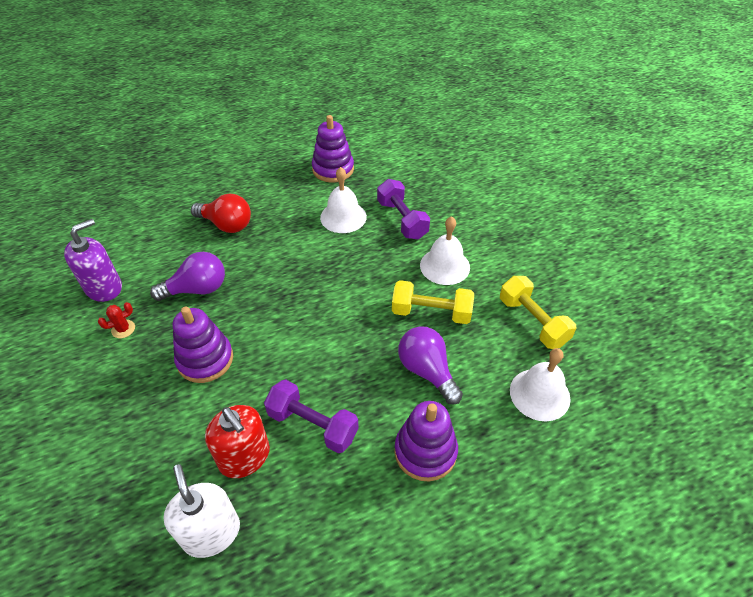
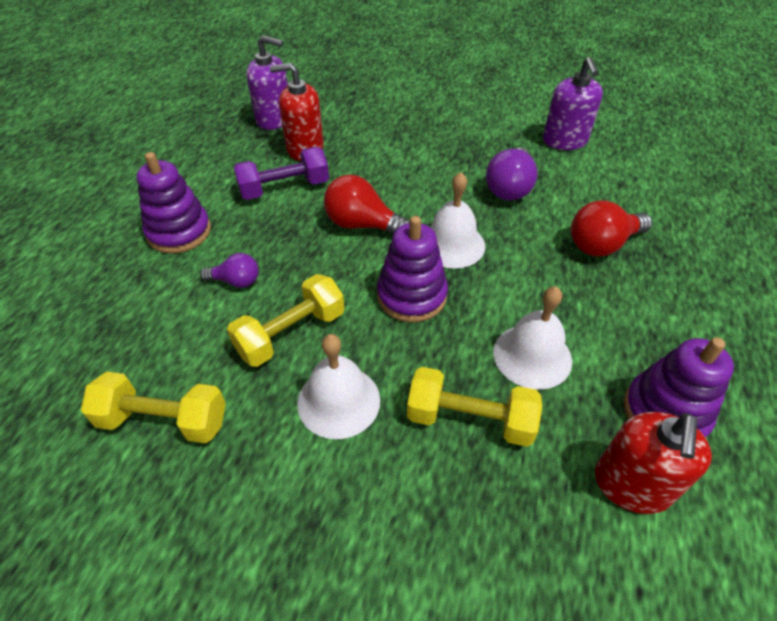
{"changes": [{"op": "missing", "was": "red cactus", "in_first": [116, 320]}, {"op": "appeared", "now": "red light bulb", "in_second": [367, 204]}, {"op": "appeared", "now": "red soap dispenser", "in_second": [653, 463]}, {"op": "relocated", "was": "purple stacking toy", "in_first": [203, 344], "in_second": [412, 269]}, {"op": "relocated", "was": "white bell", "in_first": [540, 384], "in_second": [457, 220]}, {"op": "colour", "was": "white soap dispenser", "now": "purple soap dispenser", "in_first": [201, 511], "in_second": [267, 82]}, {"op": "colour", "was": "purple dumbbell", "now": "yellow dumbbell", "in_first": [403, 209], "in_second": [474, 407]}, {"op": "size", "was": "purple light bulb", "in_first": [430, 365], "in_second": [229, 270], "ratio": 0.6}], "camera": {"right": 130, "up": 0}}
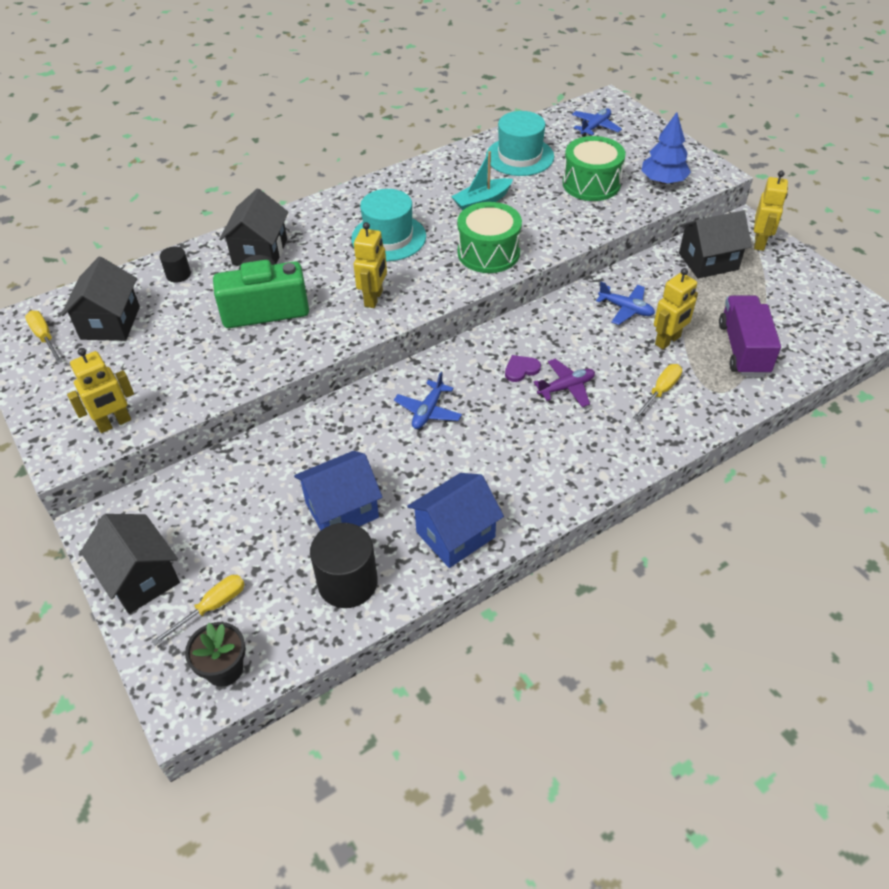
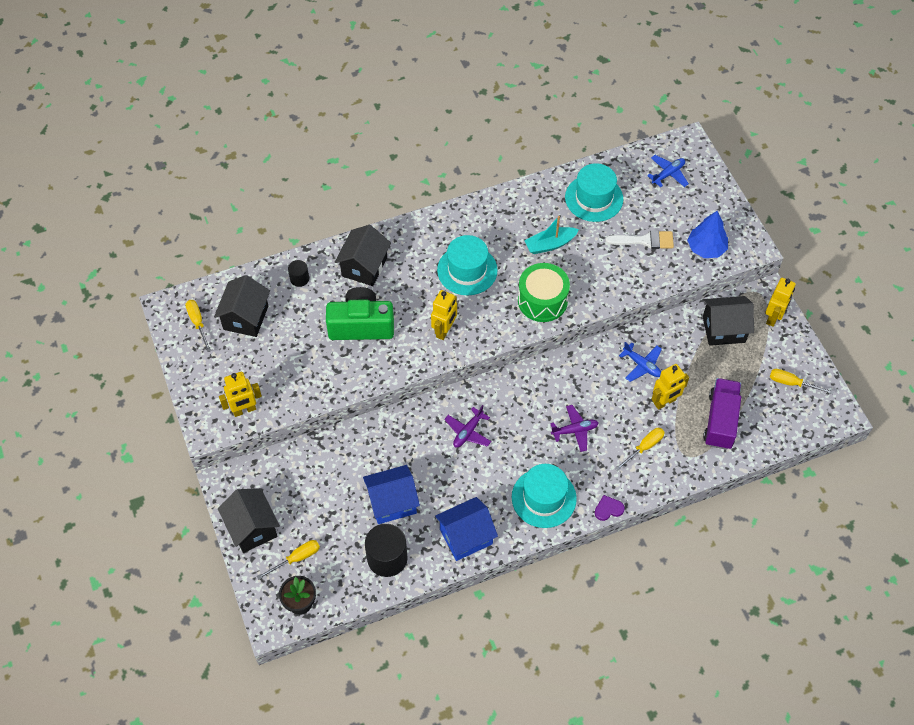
{"changes": [{"op": "appeared", "now": "turquoise hat", "in_second": [544, 496]}, {"op": "appeared", "now": "yellow screwdriver", "in_second": [802, 381]}, {"op": "relocated", "was": "purple heart", "in_first": [523, 368], "in_second": [610, 508]}, {"op": "exchanged", "was": "green drum", "now": "white brush", "in_first": [594, 168], "in_second": [639, 239]}, {"op": "colour", "was": "blue plane", "now": "purple plane", "in_first": [428, 400], "in_second": [467, 426]}], "camera": {"right": 10, "up": 10}}
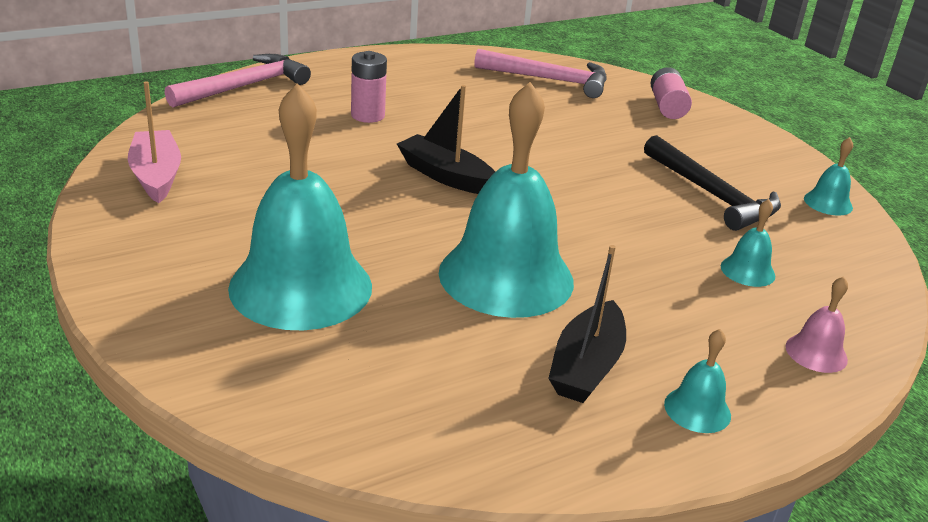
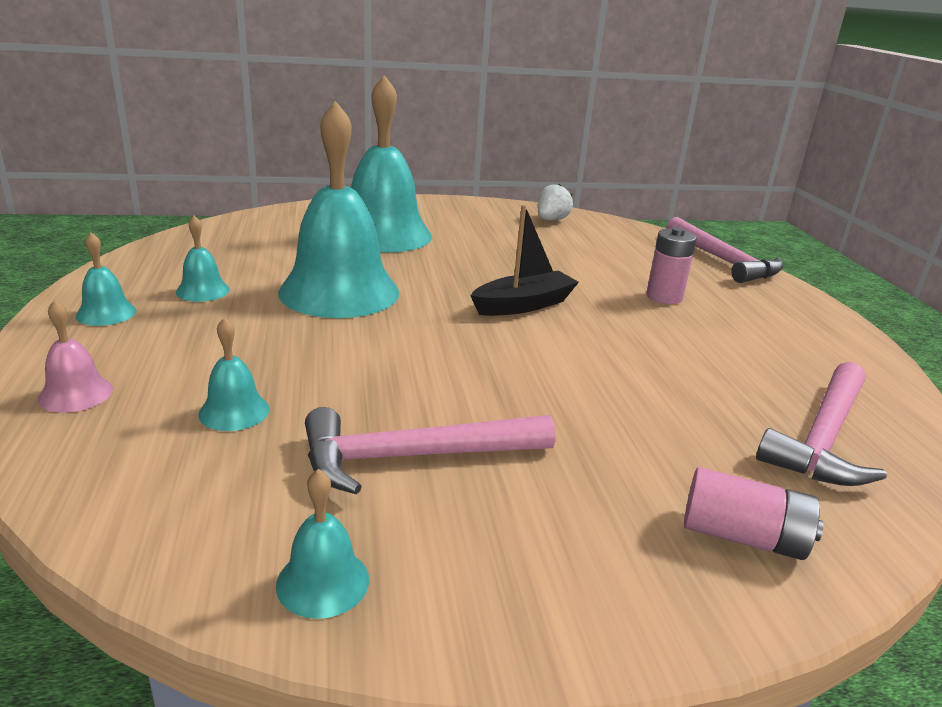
{"changes": [{"op": "exchanged", "was": "pink boat", "now": "white strawberry", "in_first": [154, 142], "in_second": [555, 202]}, {"op": "exchanged", "was": "black boat", "now": "turquoise bell", "in_first": [587, 324], "in_second": [203, 259]}, {"op": "colour", "was": "black hammer", "now": "pink hammer", "in_first": [712, 183], "in_second": [430, 450]}], "camera": {"right": 110, "up": -5}}
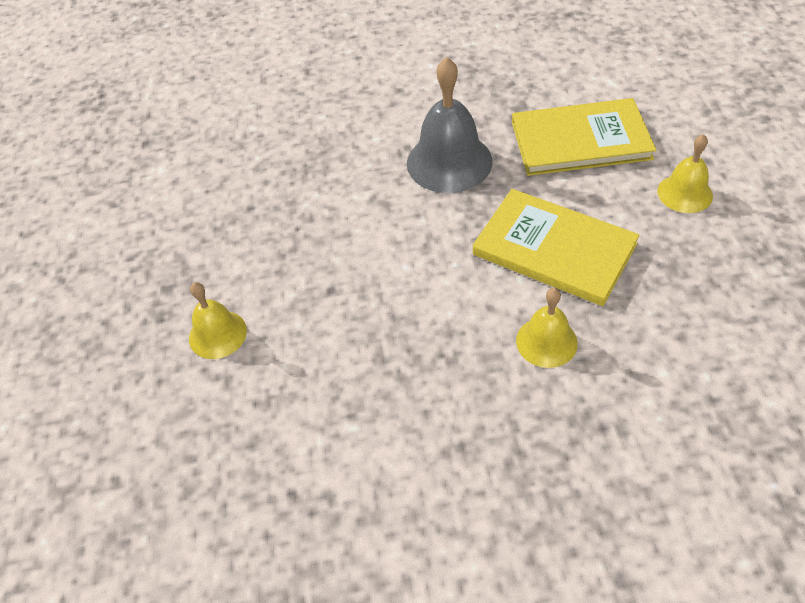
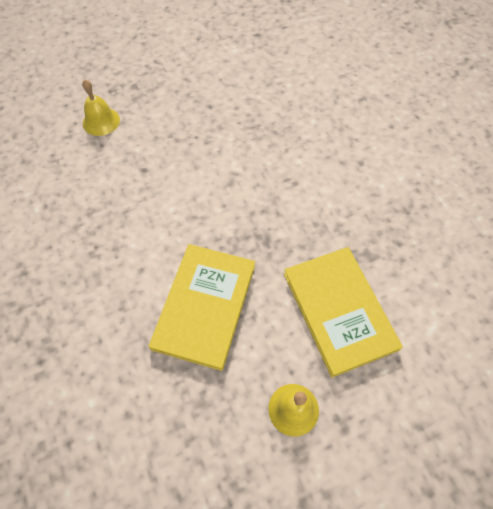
{"changes": [{"op": "missing", "was": "grey bell", "in_first": [450, 125]}, {"op": "missing", "was": "yellow bell", "in_first": [547, 328]}], "camera": {"right": 70, "up": 10}}
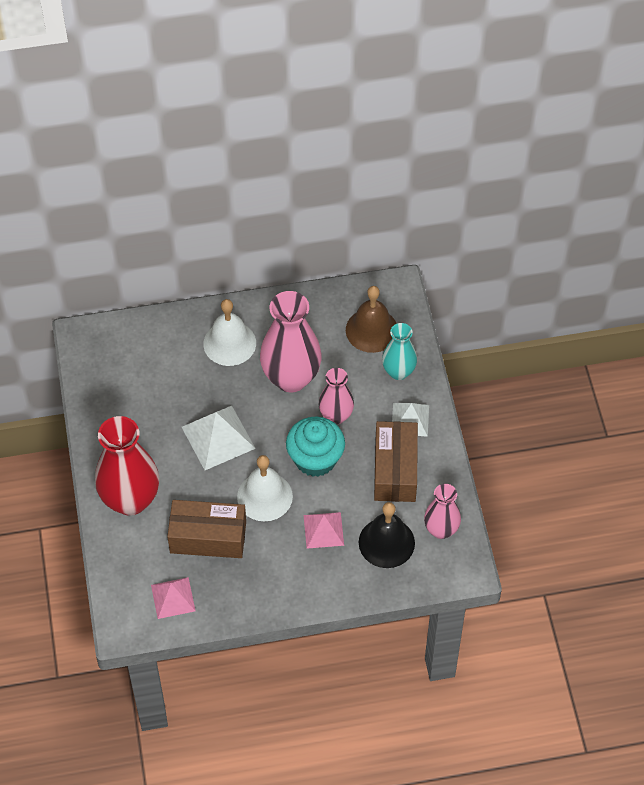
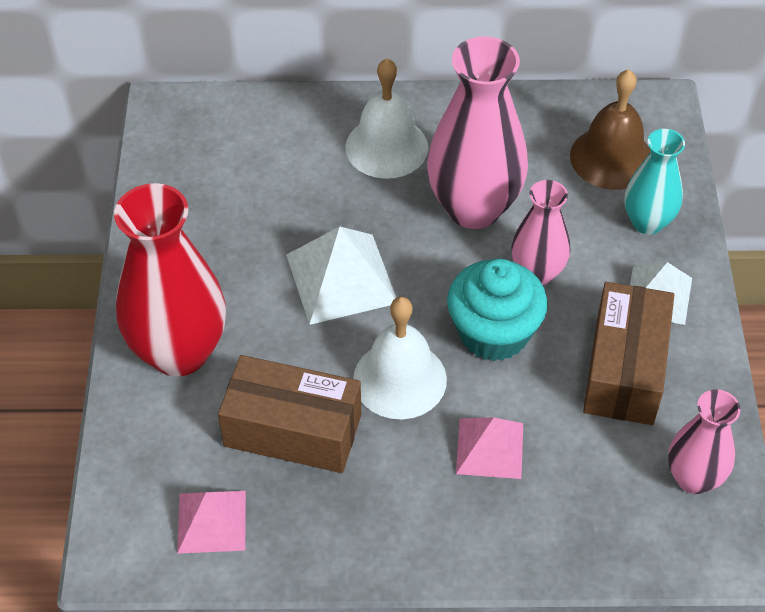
{"changes": [{"op": "missing", "was": "black bell", "in_first": [387, 535]}], "camera": {"right": 10, "up": -5}}
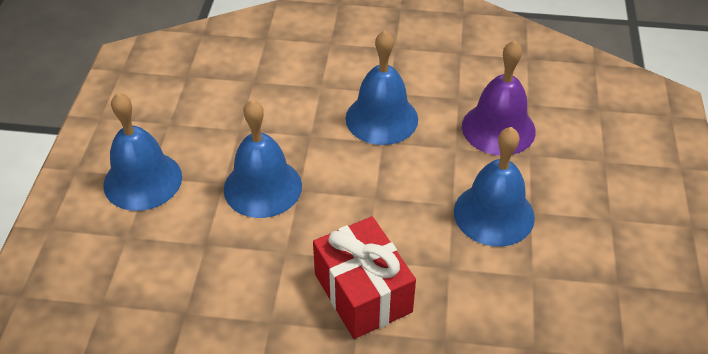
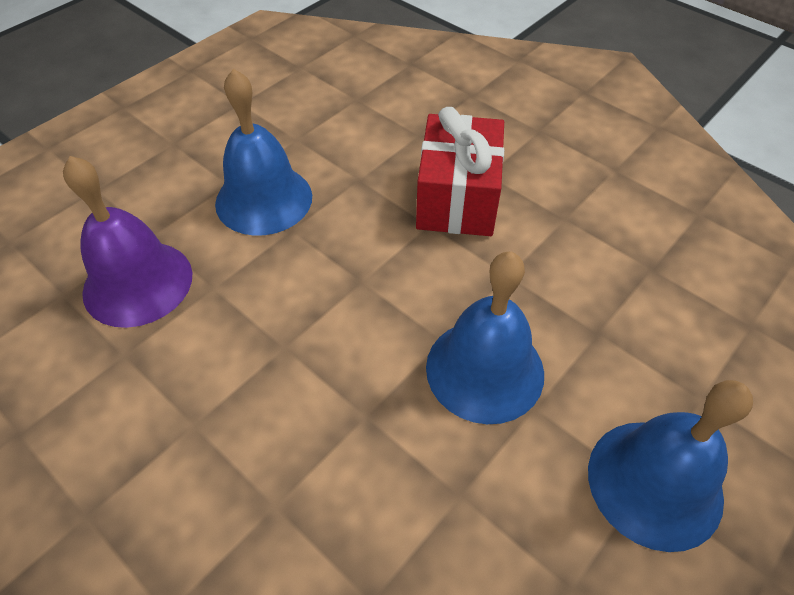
{"changes": [{"op": "missing", "was": "blue bell", "in_first": [382, 87]}], "camera": {"right": -145, "up": 5}}
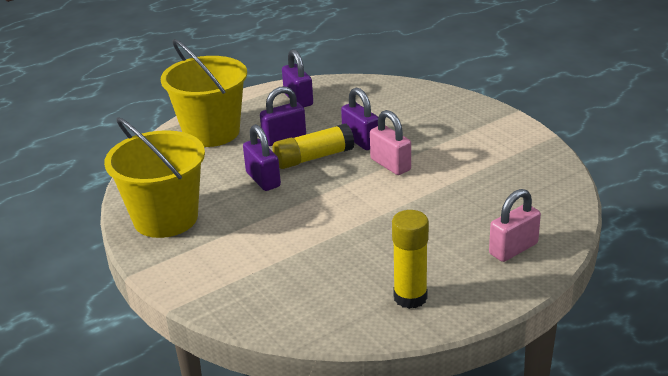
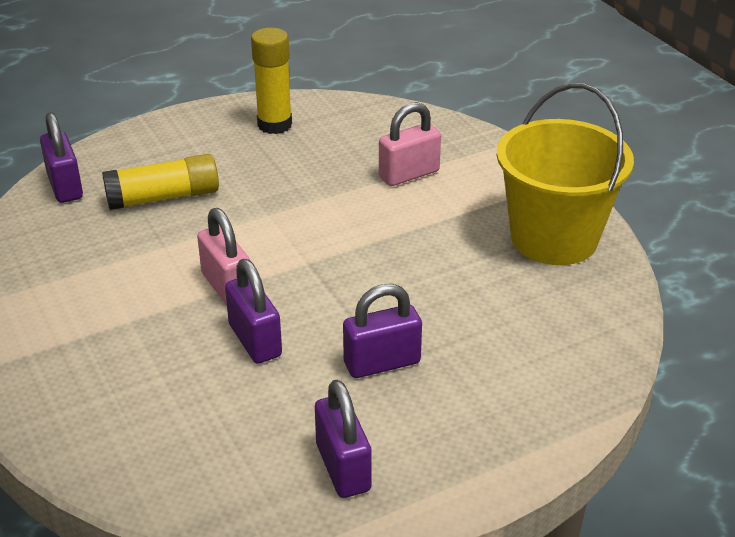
{"changes": [{"op": "missing", "was": "yellow bucket", "in_first": [204, 93]}, {"op": "relocated", "was": "purple padlock", "in_first": [262, 157], "in_second": [61, 157]}, {"op": "relocated", "was": "yellow glue stick", "in_first": [313, 146], "in_second": [160, 182]}, {"op": "relocated", "was": "pink padlock", "in_first": [515, 225], "in_second": [410, 144]}], "camera": {"right": -175, "up": 5}}
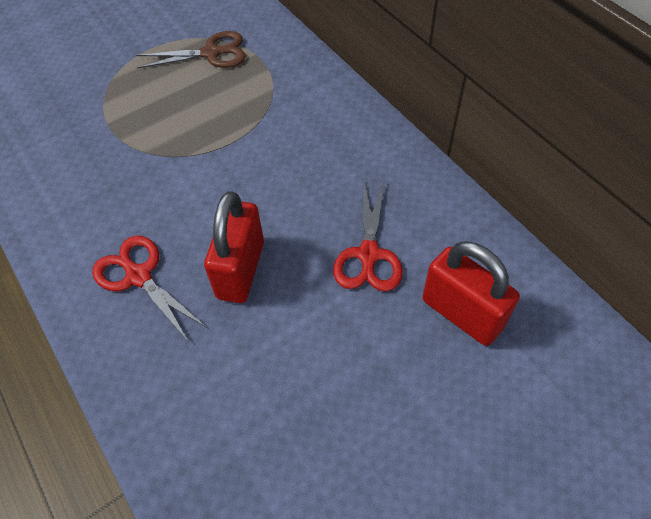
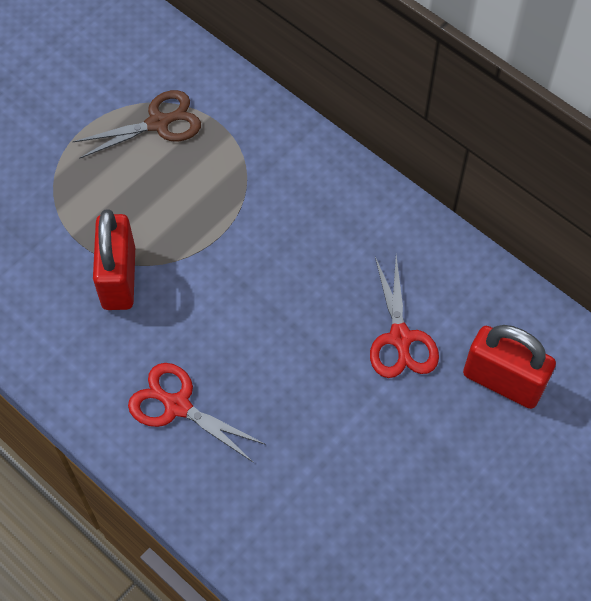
{"changes": [{"op": "relocated", "was": "red padlock", "in_first": [234, 247], "in_second": [114, 259]}], "camera": {"right": -15, "up": 5}}
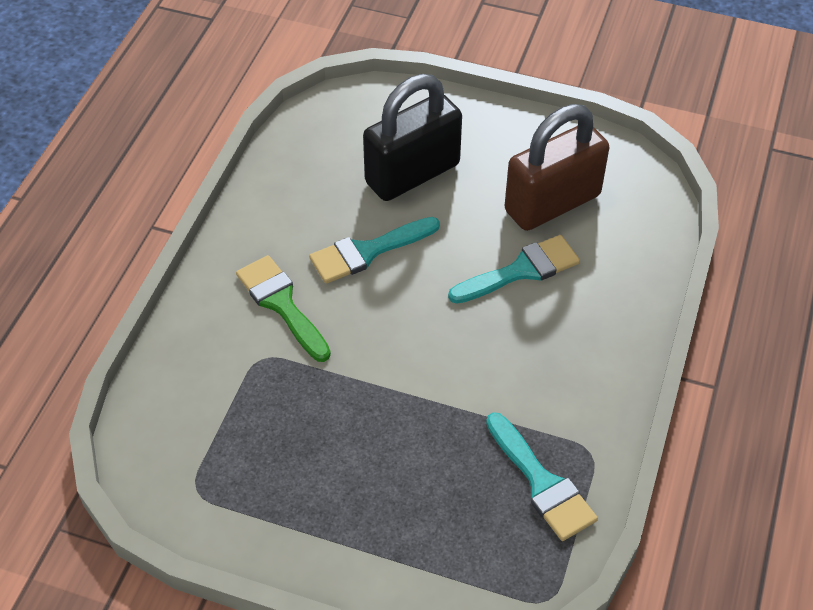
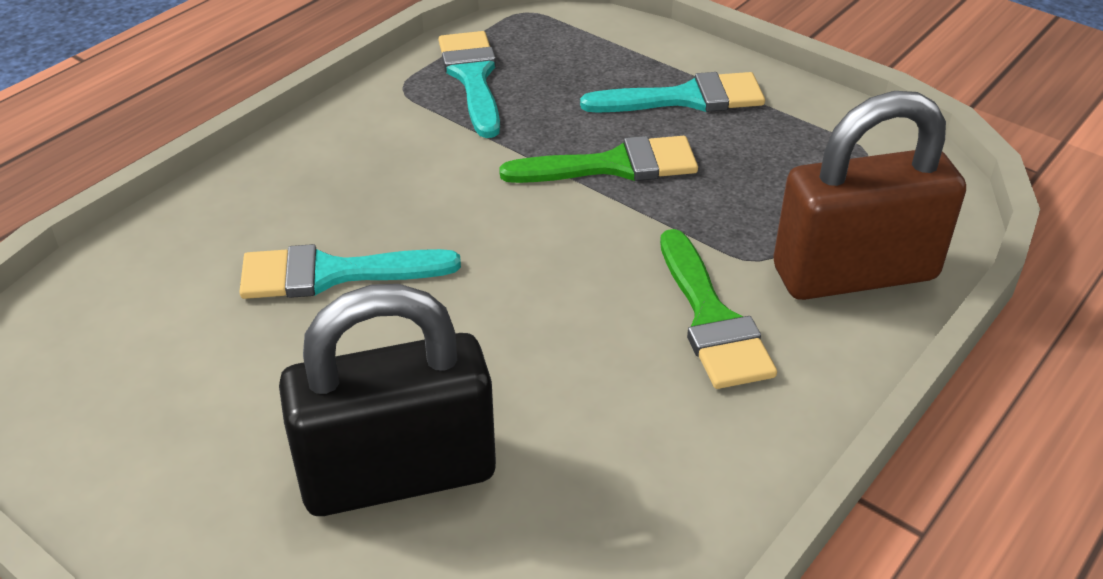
{"changes": [{"op": "appeared", "now": "green brush", "in_second": [598, 159]}, {"op": "relocated", "was": "turquoise brush", "in_first": [374, 250], "in_second": [672, 92]}, {"op": "relocated", "was": "brown padlock", "in_first": [557, 167], "in_second": [869, 195]}], "camera": {"right": -160, "up": -10}}
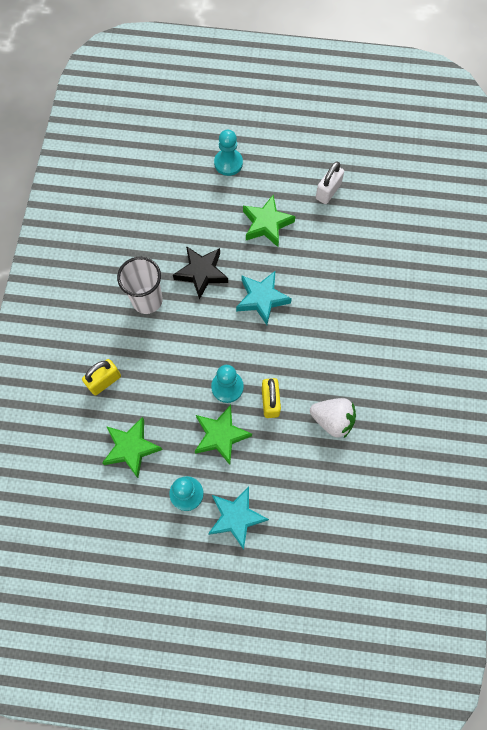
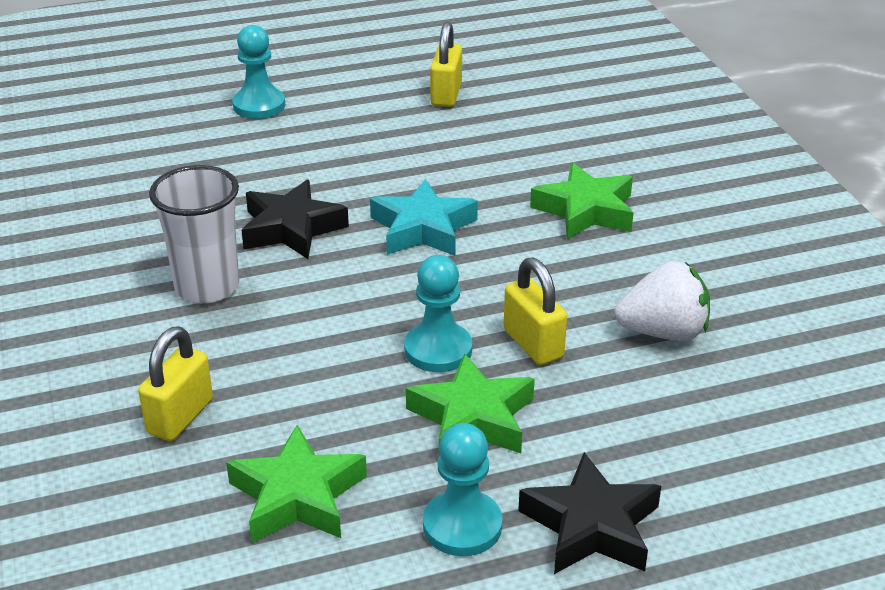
{"changes": [{"op": "relocated", "was": "green star", "in_first": [269, 221], "in_second": [582, 201]}, {"op": "colour", "was": "turquoise star", "now": "black star", "in_first": [238, 518], "in_second": [589, 513]}, {"op": "colour", "was": "white padlock", "now": "yellow padlock", "in_first": [330, 182], "in_second": [446, 64]}], "camera": {"right": -25, "up": -35}}
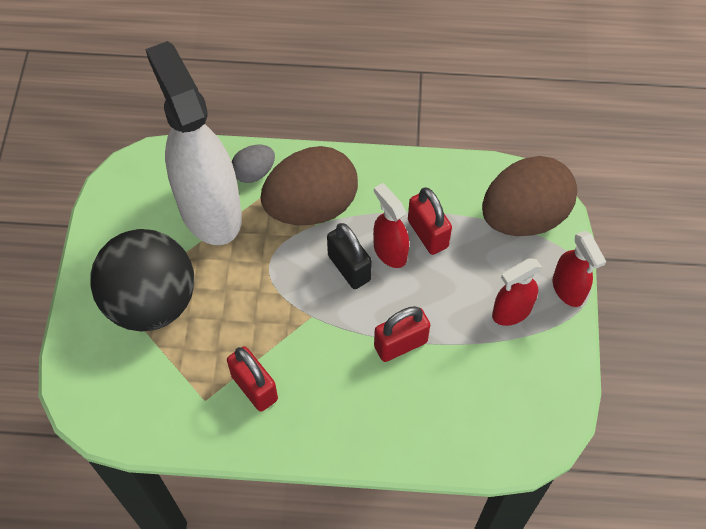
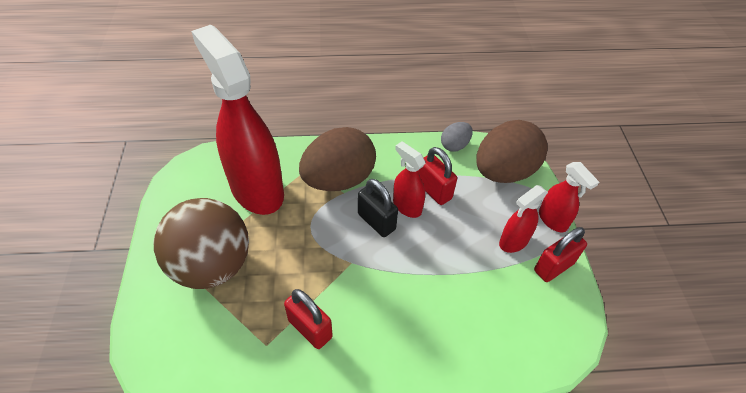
{"changes": [{"op": "relocated", "was": "grey egg", "in_first": [253, 164], "in_second": [457, 137]}, {"op": "relocated", "was": "red padlock", "in_first": [402, 334], "in_second": [560, 254]}, {"op": "colour", "was": "black ball", "now": "brown ball", "in_first": [142, 280], "in_second": [201, 243]}, {"op": "colour", "was": "white spray bottle", "now": "red spray bottle", "in_first": [193, 143], "in_second": [237, 120]}], "camera": {"right": -10, "up": -10}}
